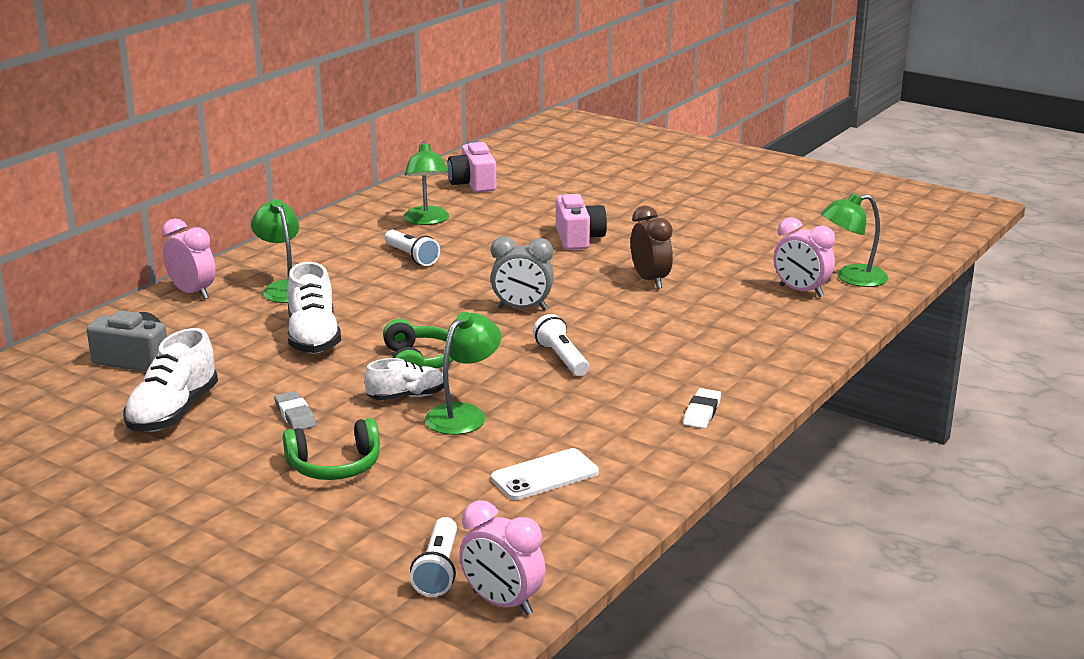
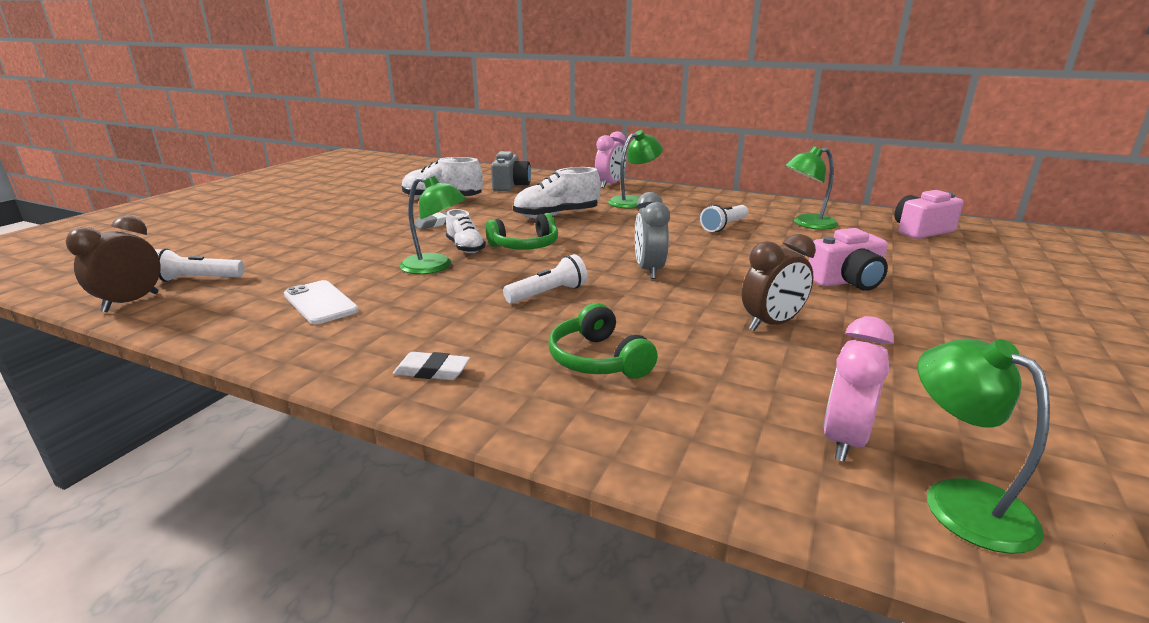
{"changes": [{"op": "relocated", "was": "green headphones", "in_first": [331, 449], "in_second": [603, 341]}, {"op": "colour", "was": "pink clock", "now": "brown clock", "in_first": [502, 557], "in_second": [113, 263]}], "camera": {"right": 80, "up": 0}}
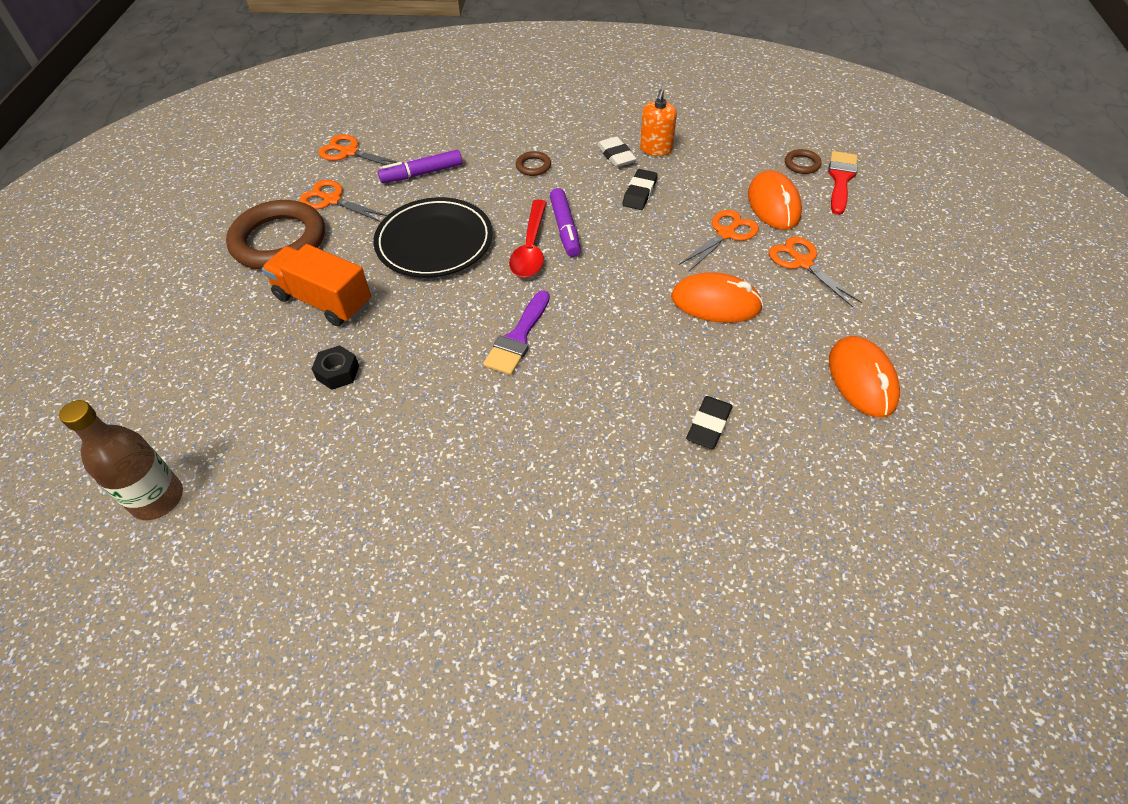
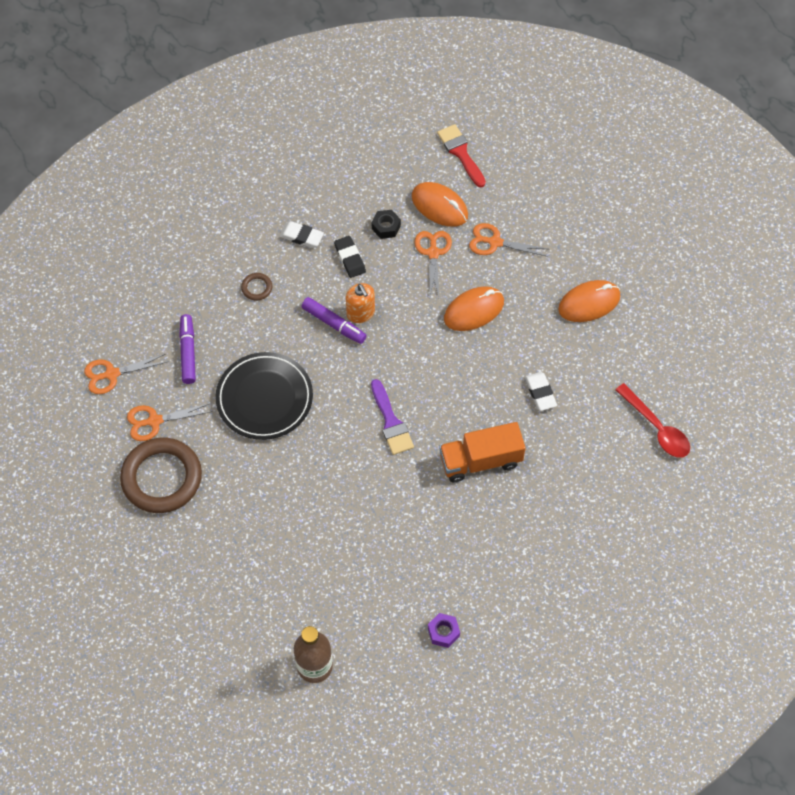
{"changes": [{"op": "missing", "was": "brown ring", "in_first": [803, 161]}, {"op": "appeared", "now": "purple nut", "in_second": [444, 630]}, {"op": "relocated", "was": "orange truck", "in_first": [316, 285], "in_second": [482, 452]}, {"op": "relocated", "was": "black nut", "in_first": [335, 367], "in_second": [386, 224]}, {"op": "relocated", "was": "red spoon", "in_first": [528, 238], "in_second": [652, 420]}, {"op": "relocated", "was": "orange soap dispenser", "in_first": [658, 122], "in_second": [360, 303]}, {"op": "colour", "was": "black eraser", "now": "white eraser", "in_first": [709, 422], "in_second": [541, 391]}, {"op": "spun", "was": "purple marker", "in_first": [420, 166], "in_second": [187, 349], "clockwise": 150}, {"op": "spun", "was": "orange mouse", "in_first": [864, 376], "in_second": [589, 301], "clockwise": -60}], "camera": {"right": -45, "up": 10}}
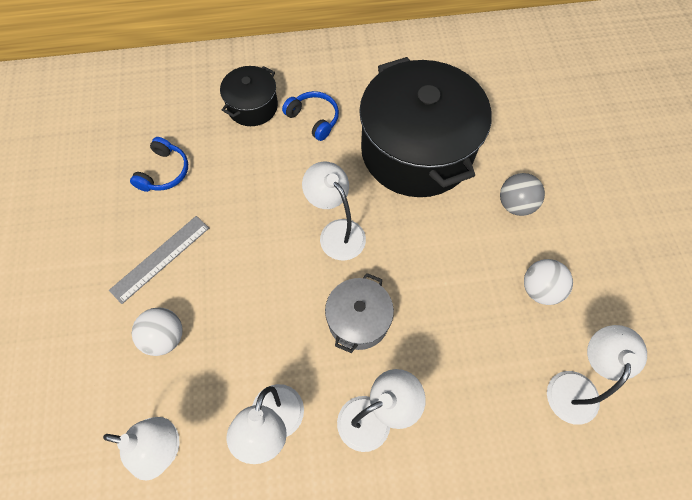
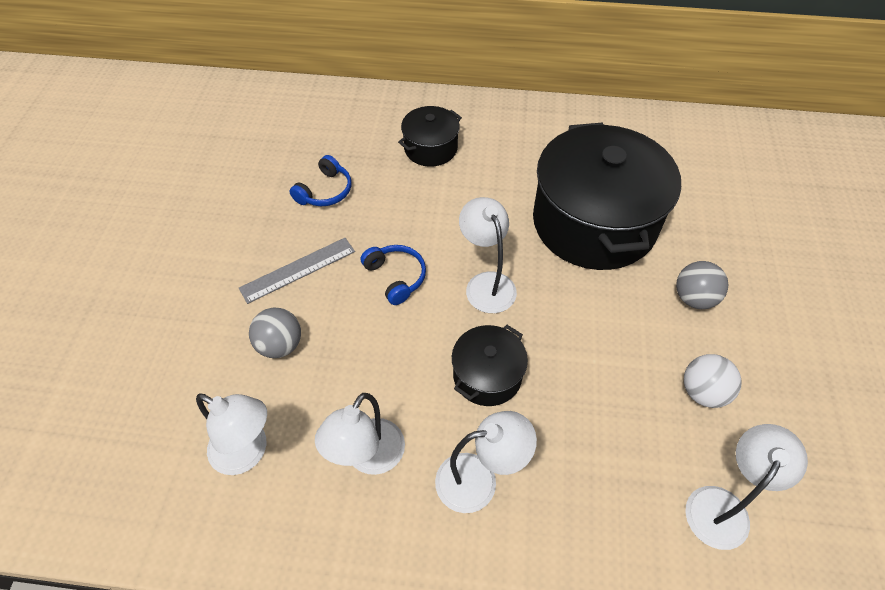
{"changes": [{"op": "relocated", "was": "blue headphones", "in_first": [310, 116], "in_second": [393, 275]}, {"op": "colour", "was": "white ball", "now": "grey ball", "in_first": [157, 332], "in_second": [275, 332]}, {"op": "colour", "was": "grey pot", "now": "black pot", "in_first": [359, 313], "in_second": [490, 365]}], "camera": {"right": 15, "up": -10}}
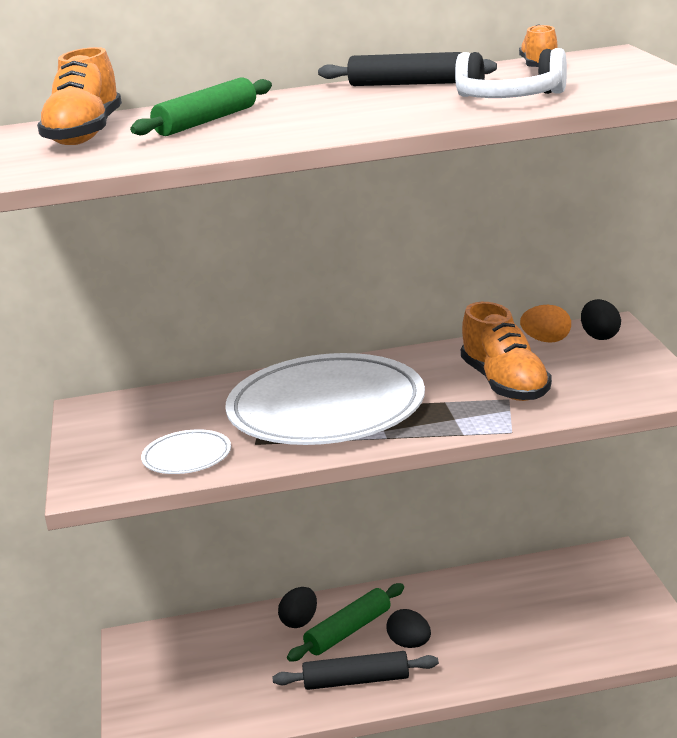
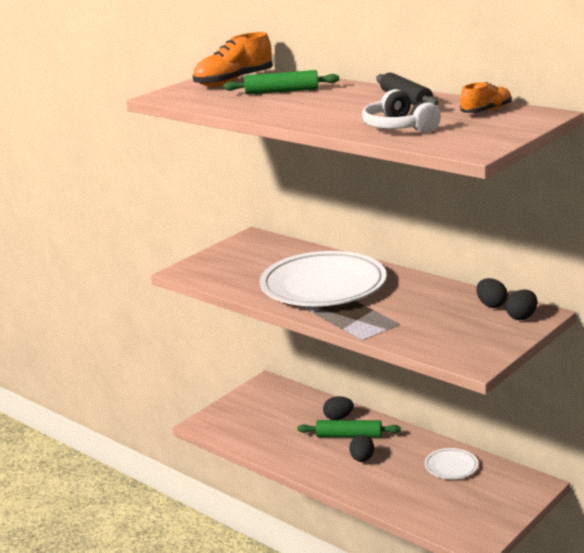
{"changes": [{"op": "missing", "was": "black rolling pin", "in_first": [355, 670]}, {"op": "missing", "was": "orange shoe", "in_first": [506, 351]}, {"op": "relocated", "was": "white plate", "in_first": [186, 451], "in_second": [451, 463]}, {"op": "colour", "was": "orange egg", "now": "black egg", "in_first": [545, 324], "in_second": [492, 293]}], "camera": {"right": 50, "up": 0}}
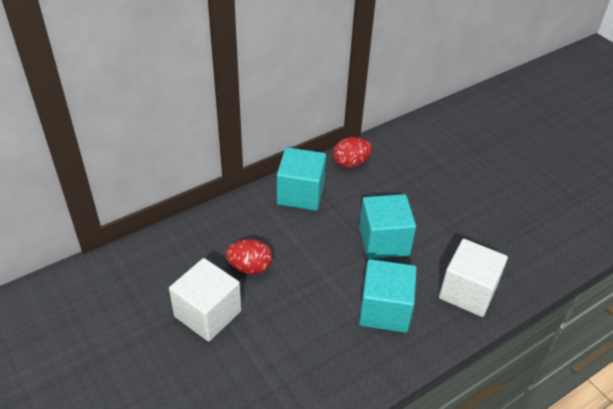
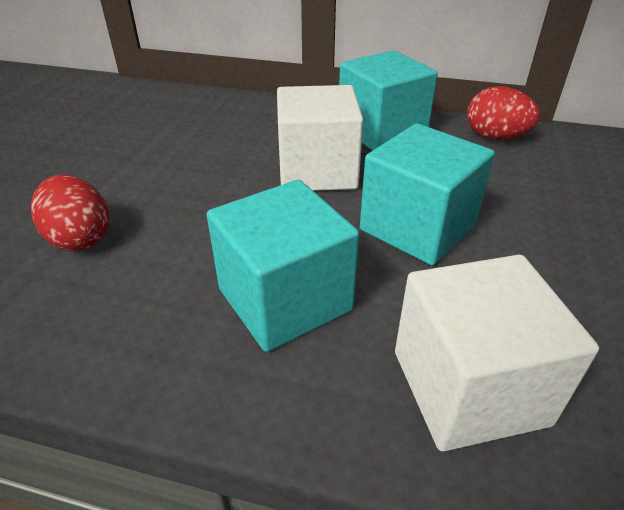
{"changes": [{"op": "relocated", "was": "white cube", "in_first": [205, 300], "in_second": [320, 138]}, {"op": "relocated", "was": "red egg", "in_first": [249, 256], "in_second": [70, 213]}], "camera": {"right": 50, "up": -5}}
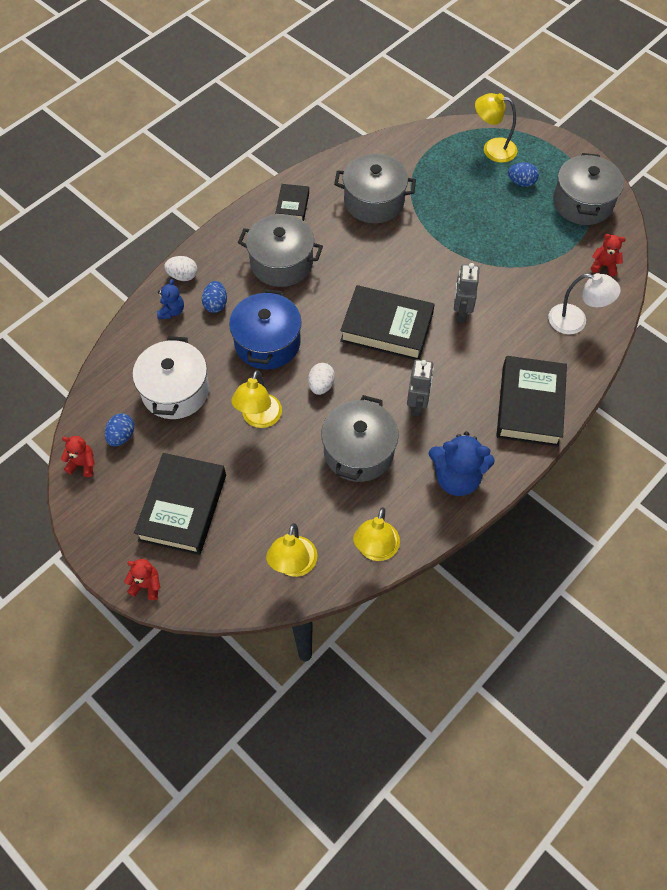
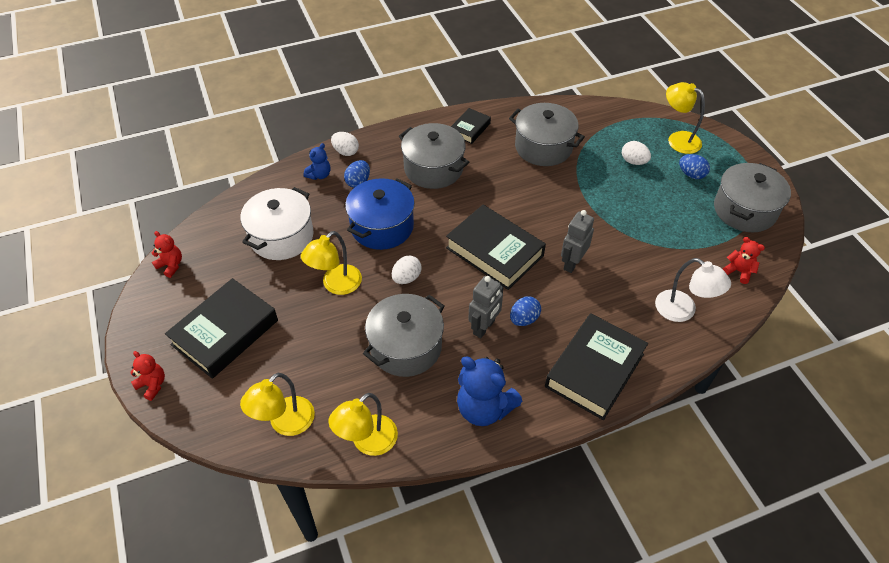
{"changes": [{"op": "appeared", "now": "white egg", "in_second": [636, 153]}, {"op": "relocated", "was": "blue egg", "in_first": [119, 429], "in_second": [525, 311]}], "camera": {"right": 25, "up": -10}}
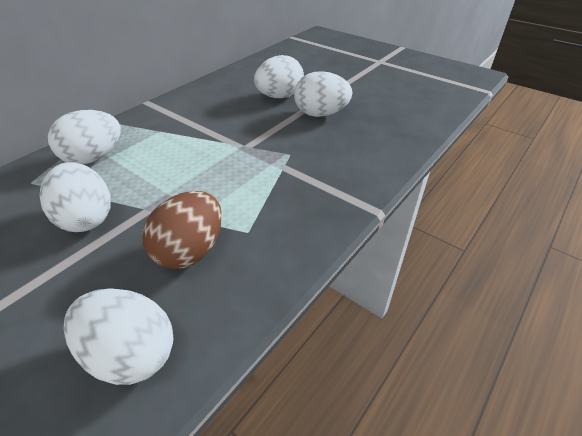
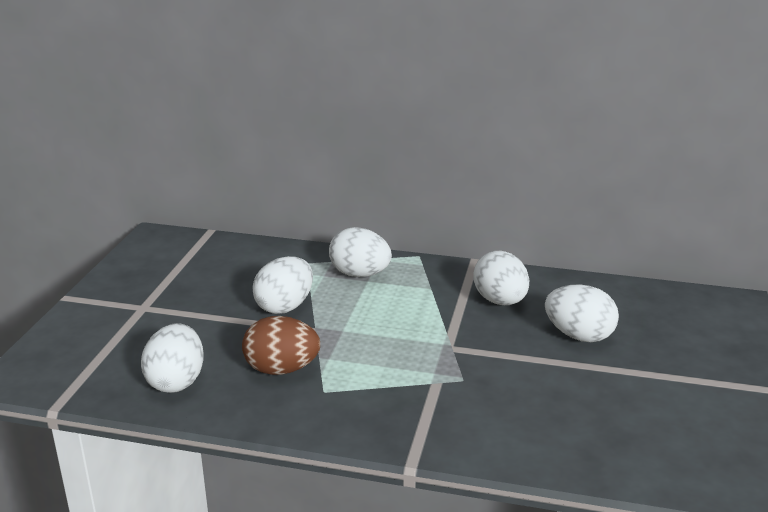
{"changes": [{"op": "relocated", "was": "white egg", "in_first": [323, 94], "in_second": [501, 278]}], "camera": {"right": 65, "up": -15}}
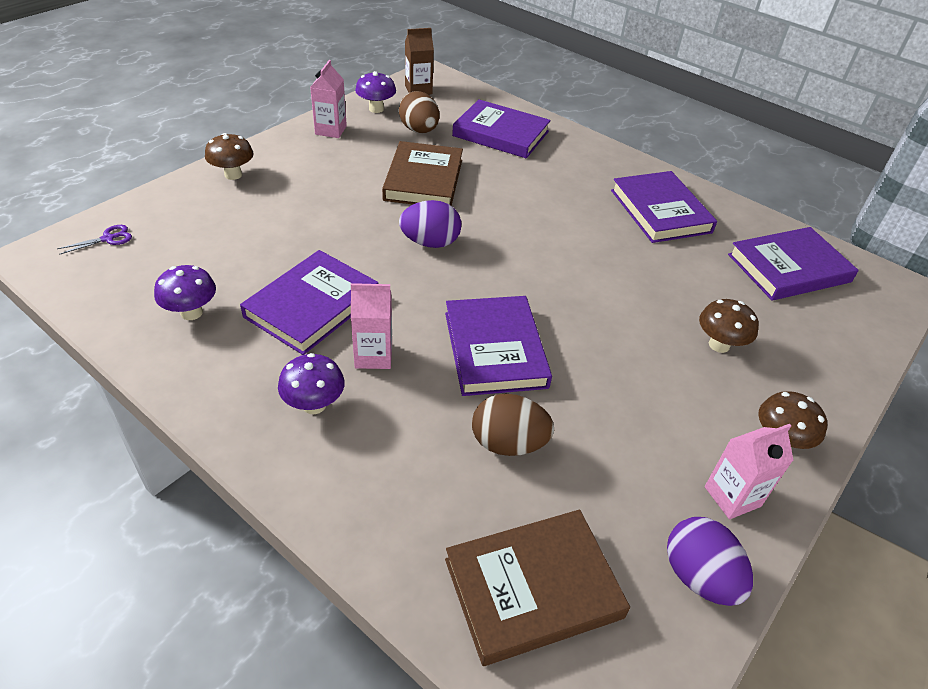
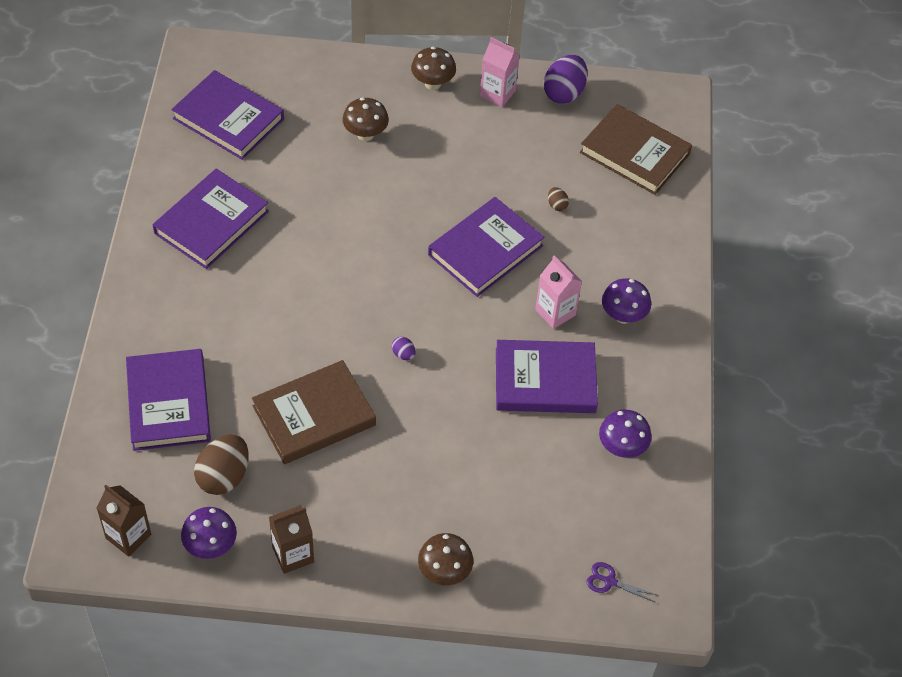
{"changes": [{"op": "colour", "was": "pink carton", "now": "brown carton", "in_first": [328, 99], "in_second": [291, 540]}, {"op": "size", "was": "purple egg", "in_first": [430, 224], "in_second": [404, 348], "ratio": 0.46}, {"op": "size", "was": "brown egg", "in_first": [513, 425], "in_second": [558, 199], "ratio": 0.46}], "camera": {"right": -125, "up": 10}}
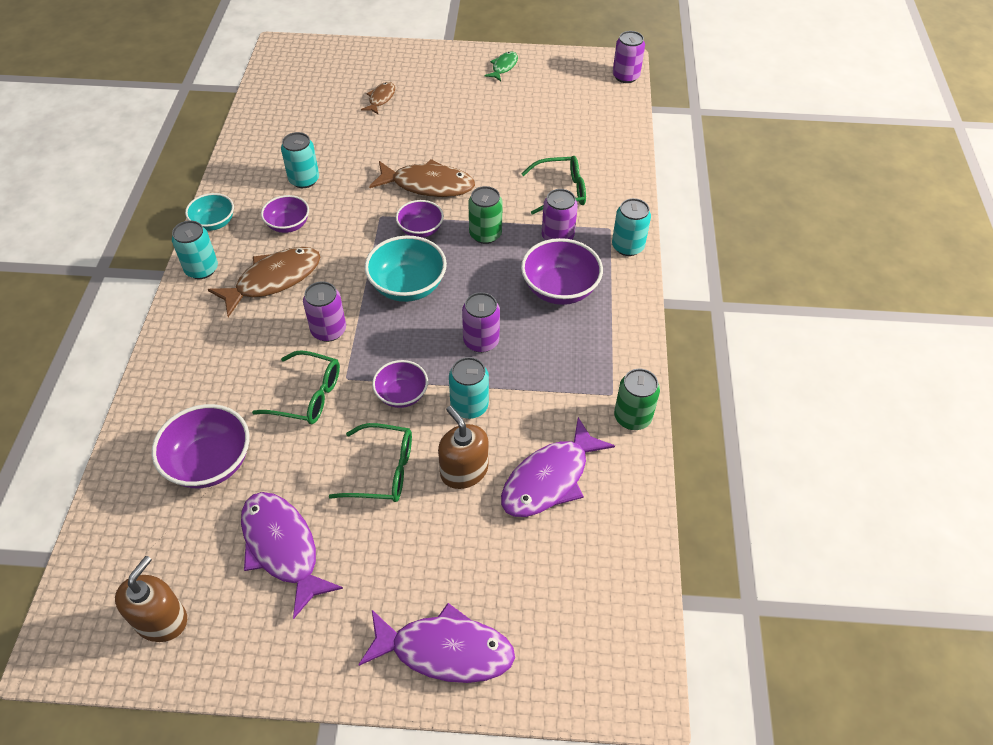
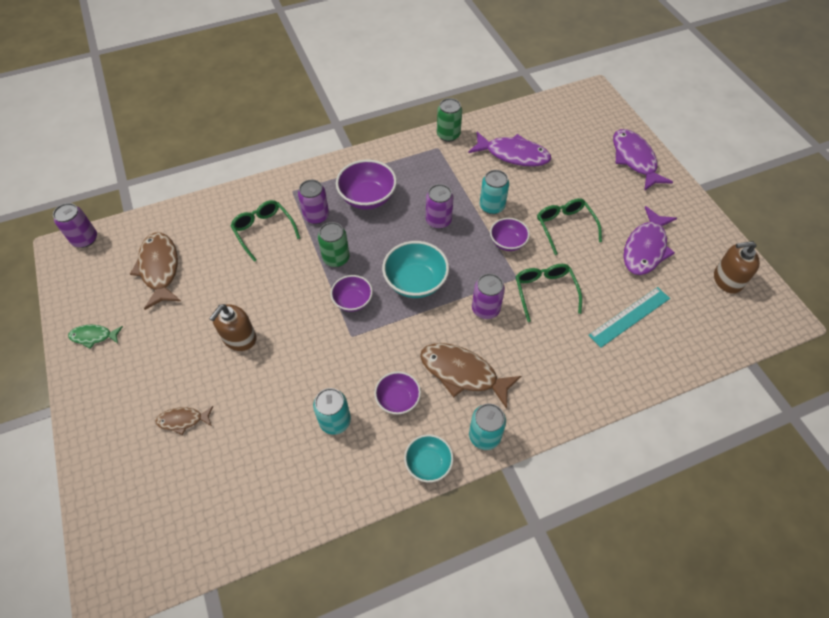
{"changes": [{"op": "missing", "was": "turquoise can", "in_first": [631, 227]}, {"op": "relocated", "was": "brown fish", "in_first": [422, 178], "in_second": [155, 271]}, {"op": "relocated", "was": "brown soap dispenser", "in_first": [463, 447], "in_second": [232, 327]}, {"op": "exchanged", "was": "purple bowl", "now": "turquoise ruler", "in_first": [201, 446], "in_second": [629, 317]}], "camera": {"right": -115, "up": 5}}
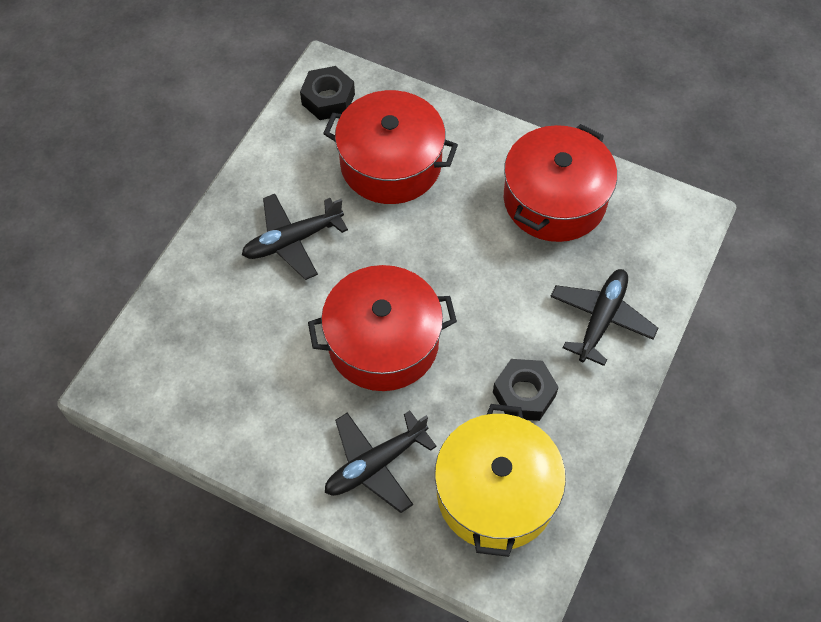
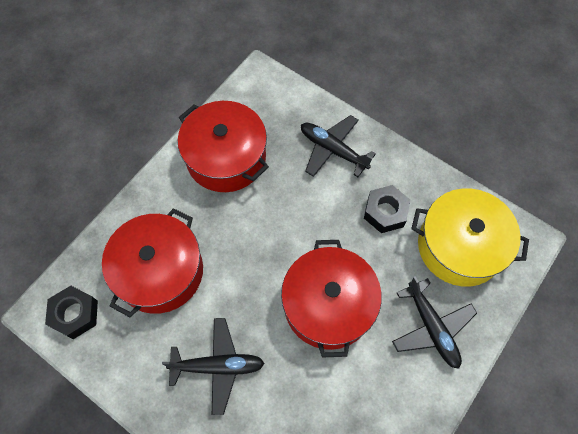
{"changes": [{"op": "spun", "was": "black plane", "in_first": [295, 237], "in_second": [213, 366], "clockwise": -75}], "camera": {"right": -80, "up": 5}}
